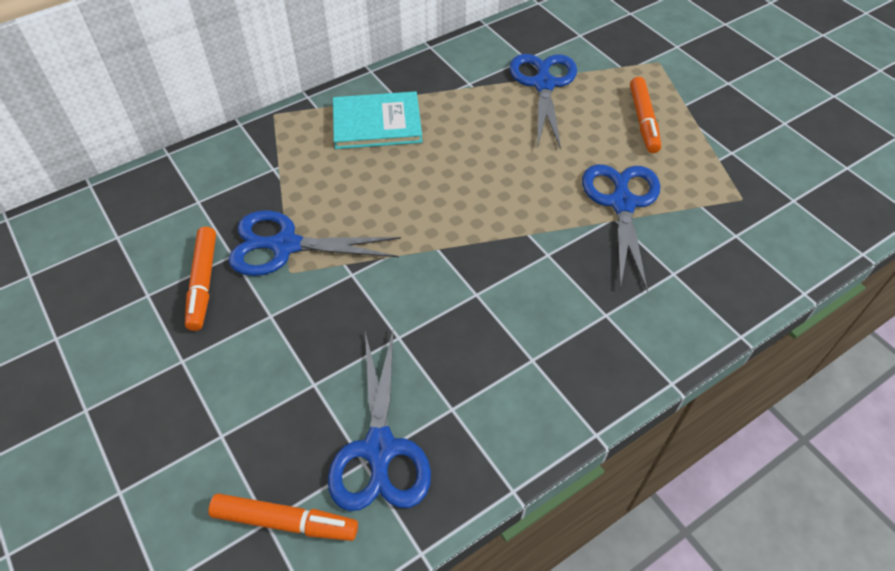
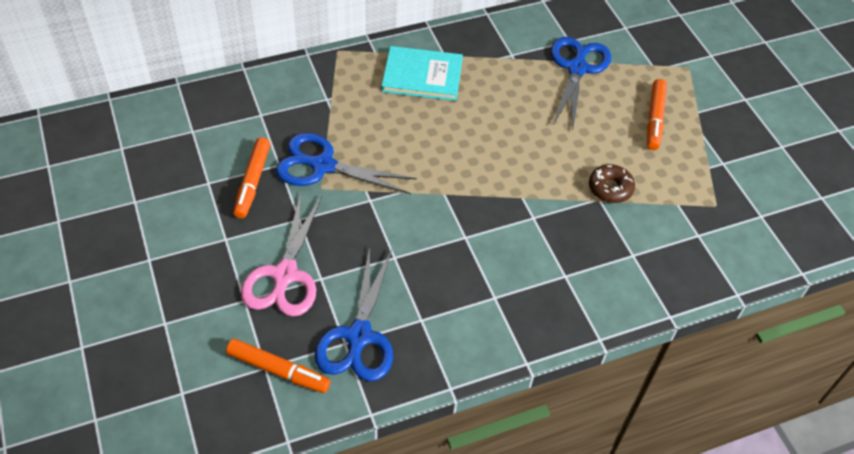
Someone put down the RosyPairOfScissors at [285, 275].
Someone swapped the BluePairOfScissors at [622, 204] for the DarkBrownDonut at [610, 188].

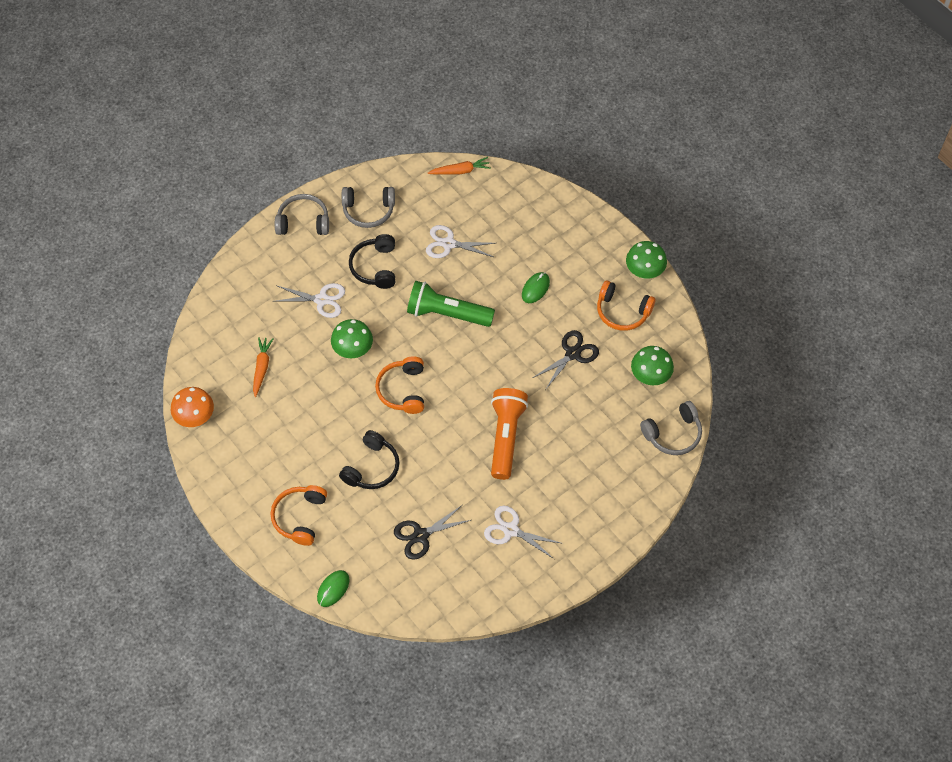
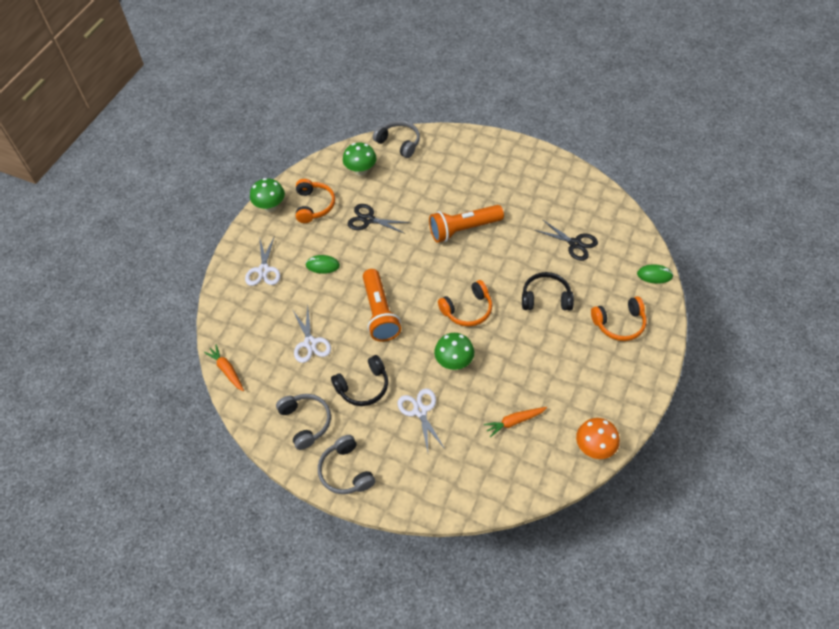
Someone carried the SnowWhitePairOfScissors from [511, 530] to [263, 270].
Someone repainted the EmeraldFlashlight at [447, 313], which became the OrangeColouredFlashlight at [379, 313].

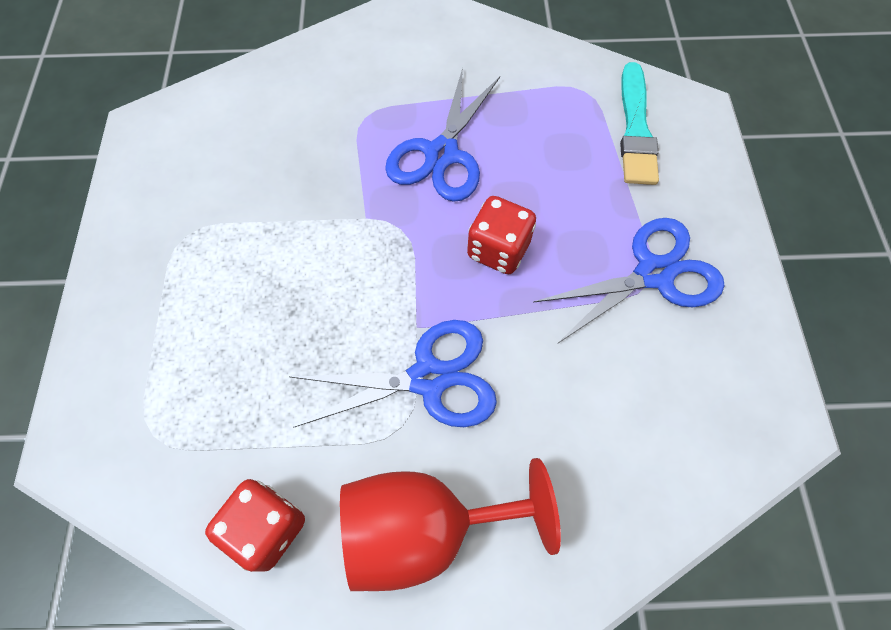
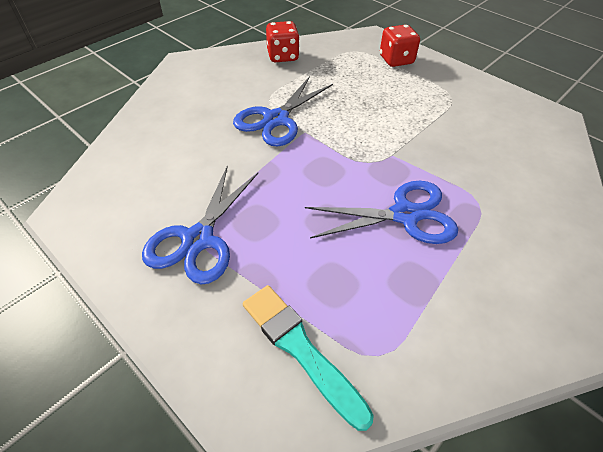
Someone rotated the BluePairOfScissors at [441, 154] by 105 degrees clockwise.
Someone carried the ScarletGameDie from [498, 250] to [396, 60].
Someone took away the ScarletGoblet at [424, 527].

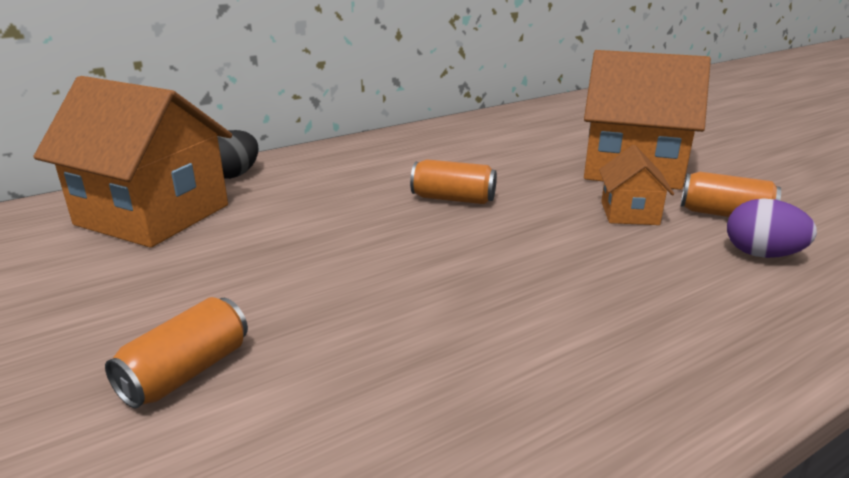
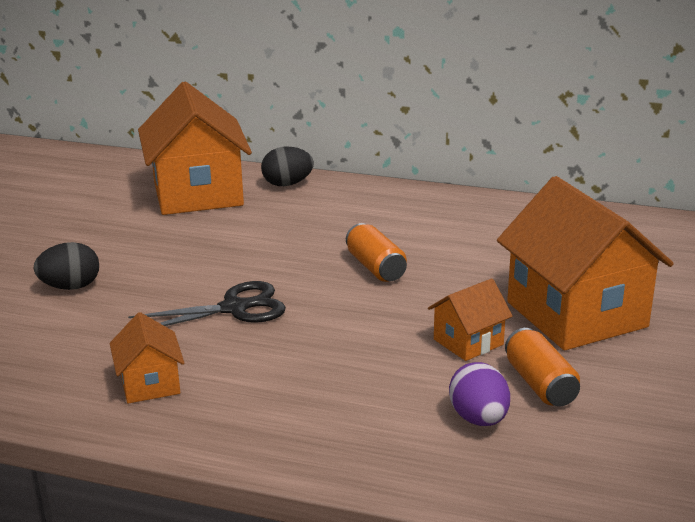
Someone swapped the OrangeColouredTin at [186, 372] for the BlackEggShape at [71, 287].
Someone put down the OrangeColouredHouse at [150, 384].
Someone put down the BlackPairOfScissors at [234, 308].

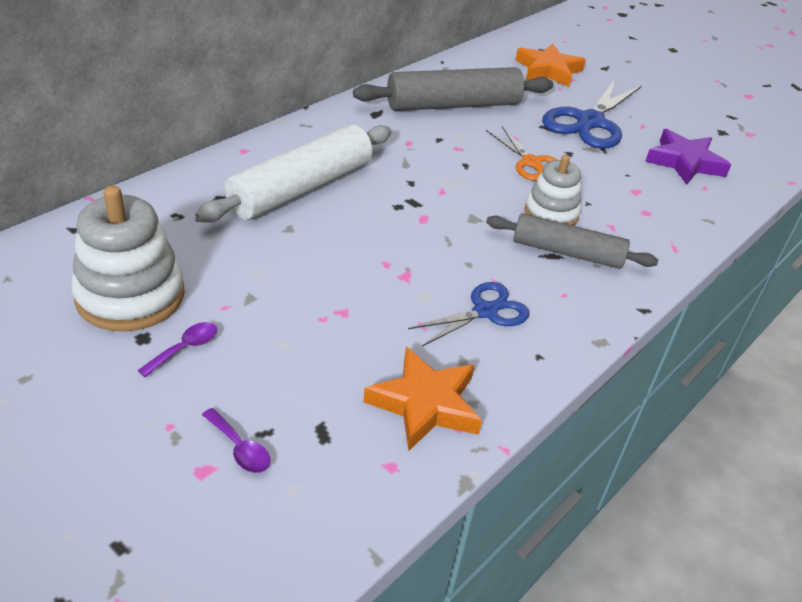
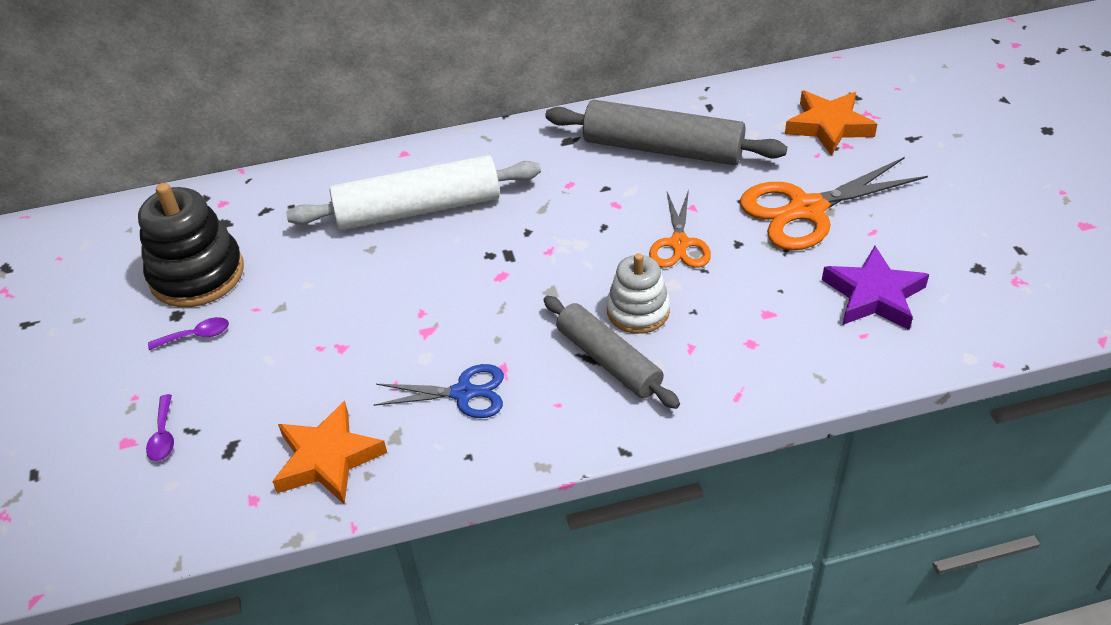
Someone repainted the SnowWhiteStackingToy at [130, 296], which became the BlackStackingToy at [197, 274].
Someone repainted the BluePairOfScissors at [590, 122], which became the OrangeColouredPairOfScissors at [807, 209].

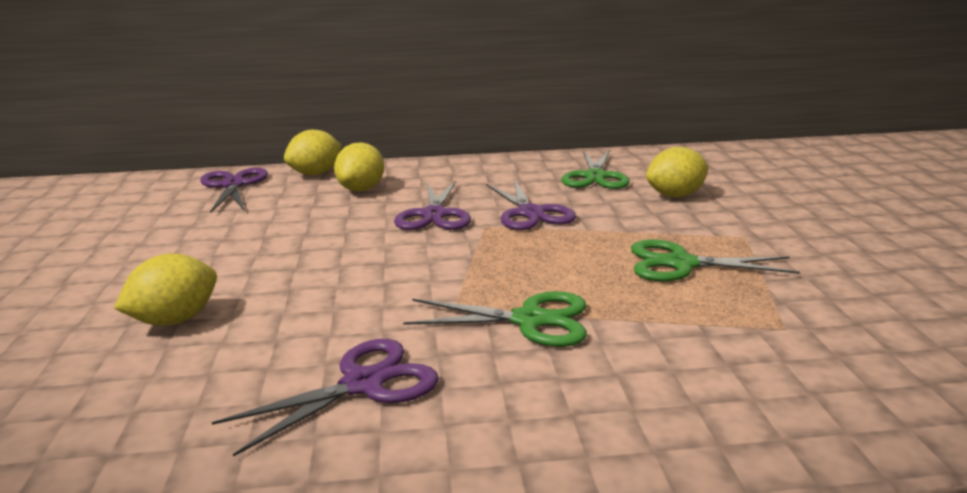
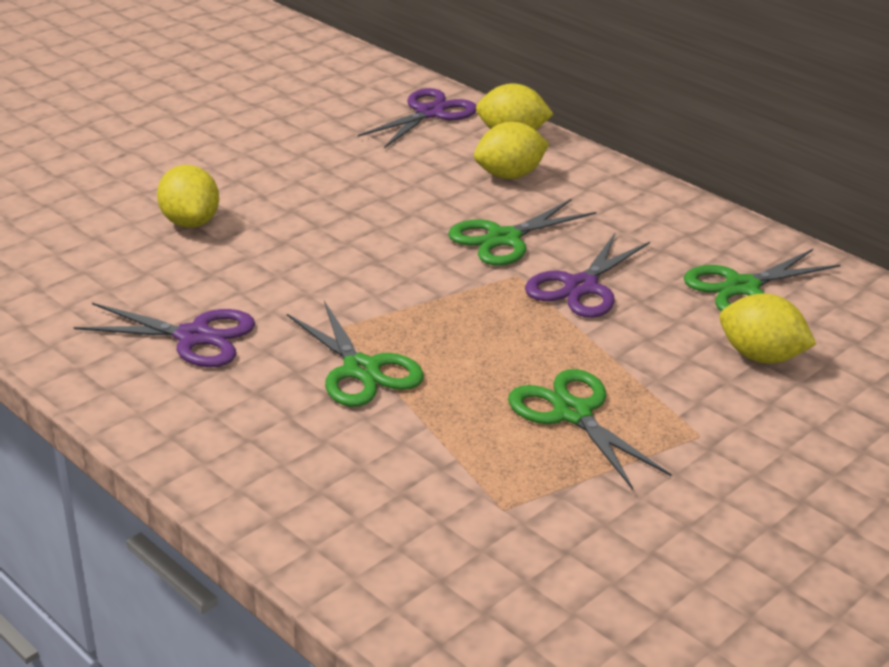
Someone rotated the GoldenCitrusFruit at [175, 320] by 60 degrees clockwise.
Someone repainted the VioletPairOfScissors at [434, 215], which became the EmeraldPairOfScissors at [504, 238].

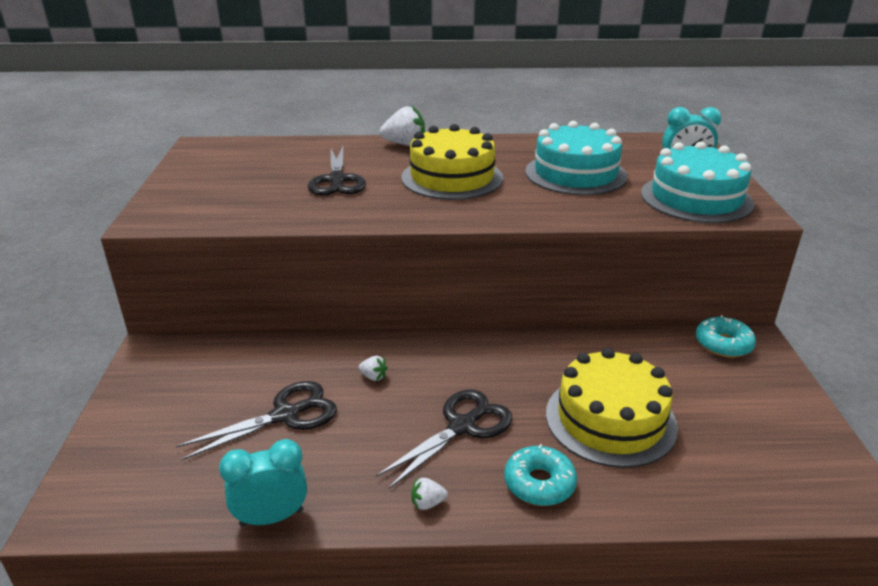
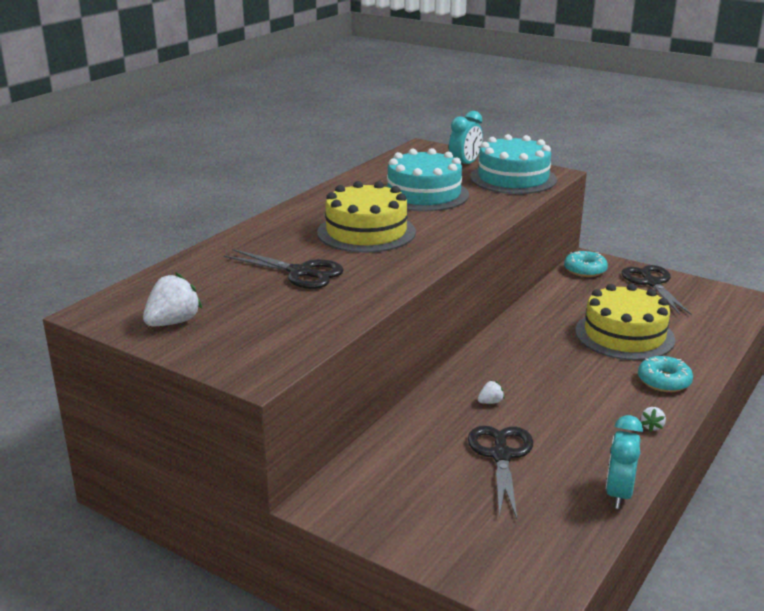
Someone carried the SnowWhiteBerry from [405, 144] to [173, 322].
Someone carried the BlackPairOfScissors from [462, 427] to [652, 283].

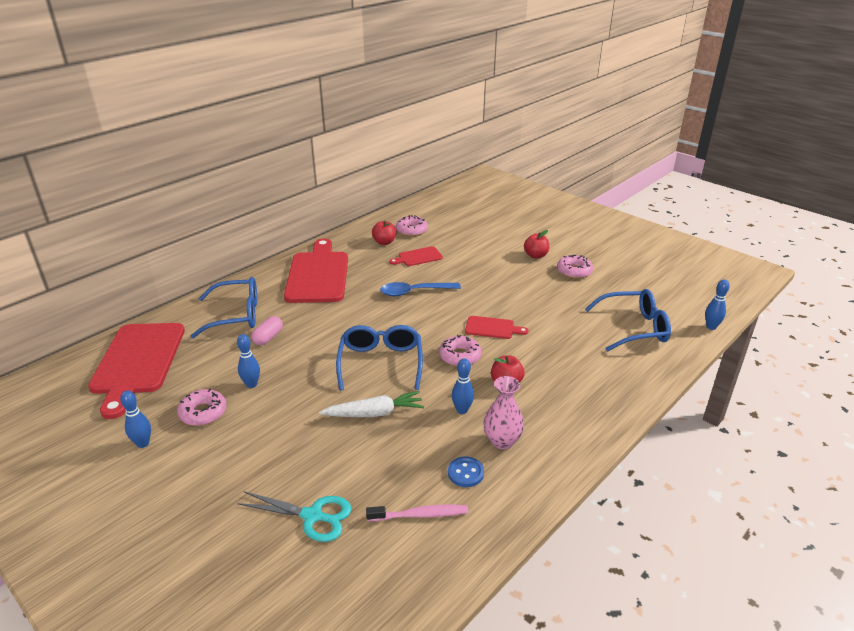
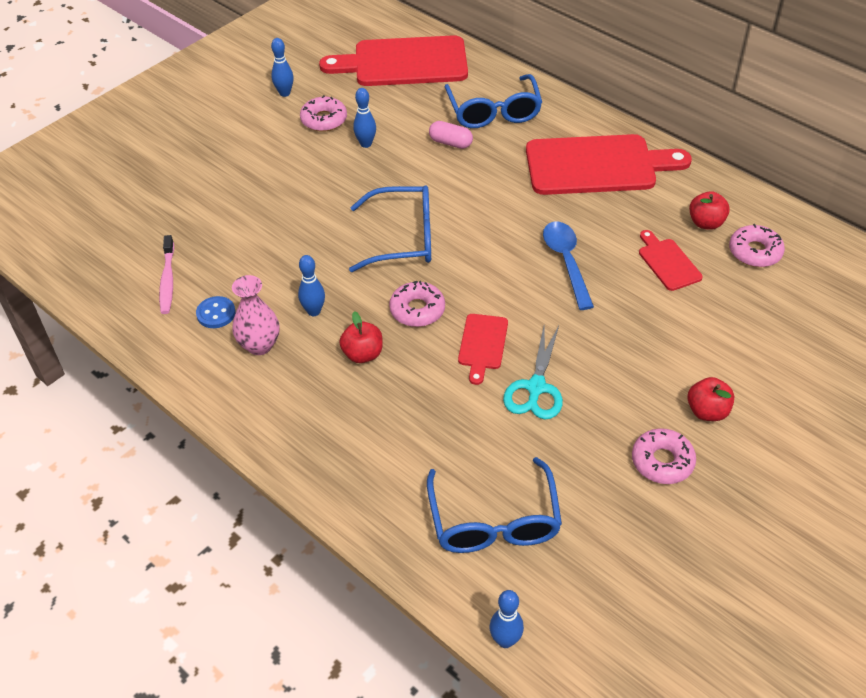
Someone carried the AquaPairOfScissors from [312, 516] to [536, 387].
Someone took away the SnowWhiteCarrot at [374, 413].

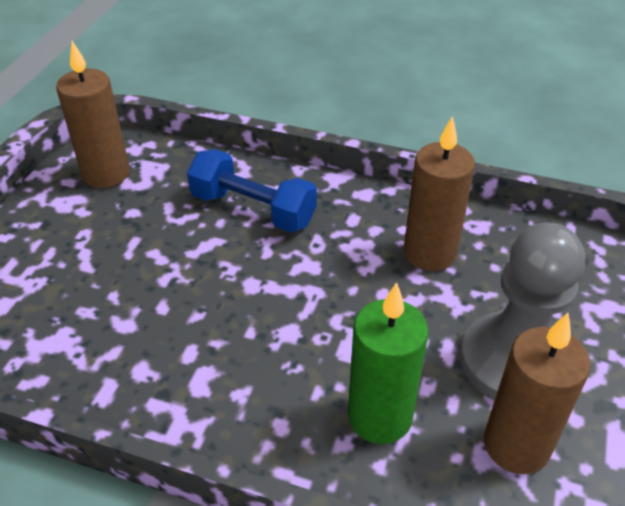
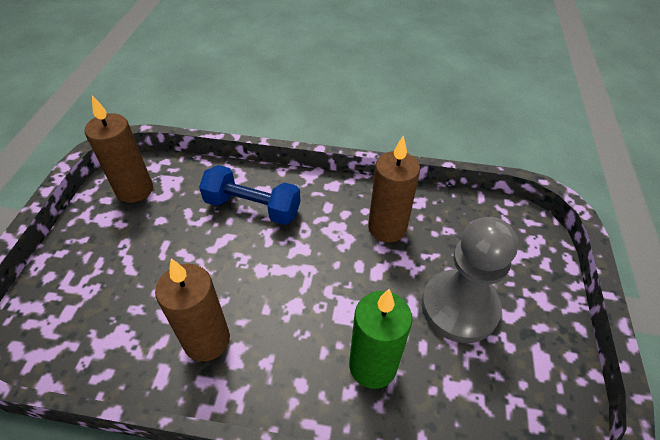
Someone carried the DarkBrownPillarCandle from [516, 445] to [207, 340].

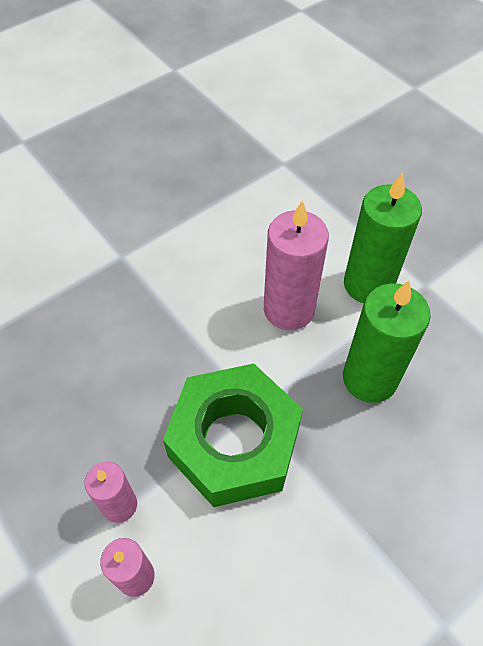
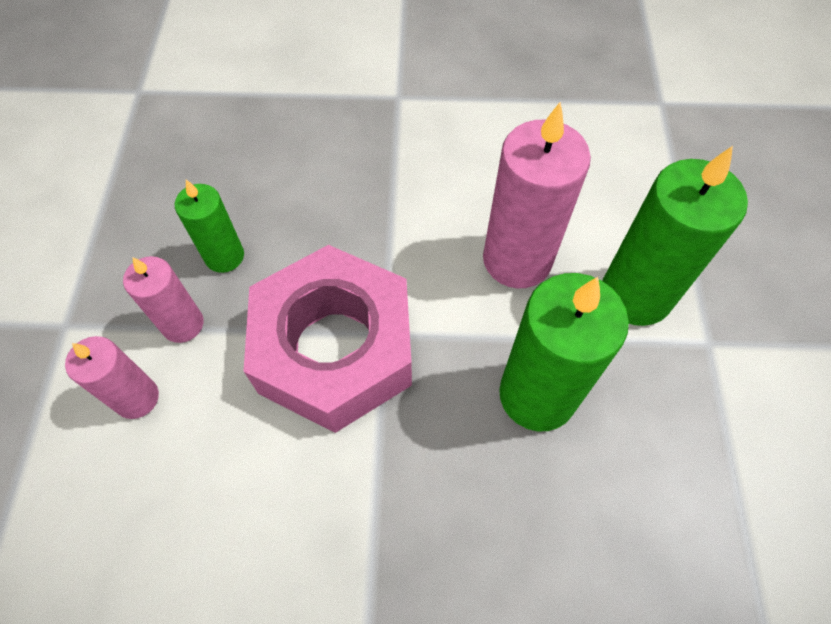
Someone put down the EmeraldPillarCandle at [224, 256].
Someone repainted the EmeraldHexNut at [234, 442], which became the RosyHexNut at [335, 349].

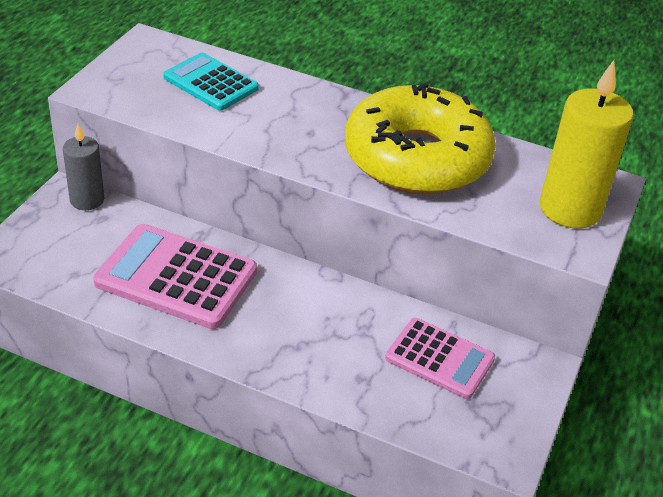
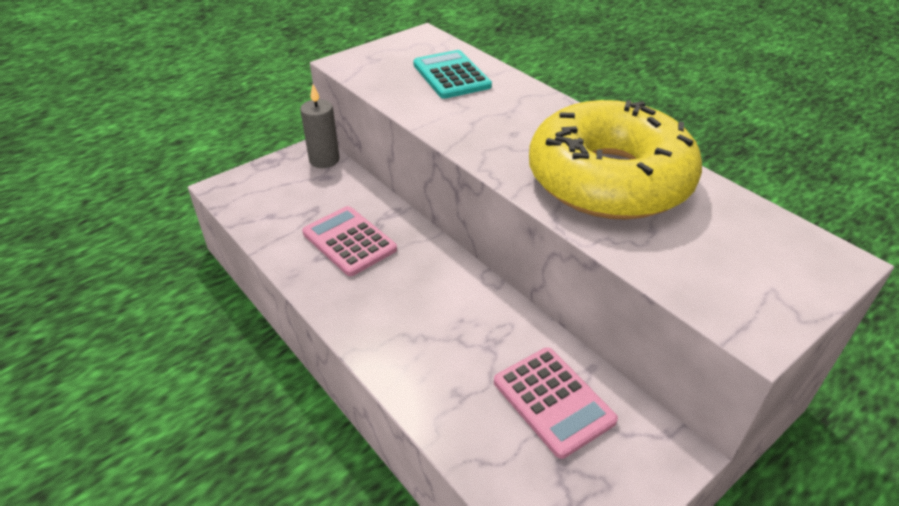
Someone scaled the RosyCalculator at [176, 277] by 0.64.
Someone took away the GoldenPillarCandle at [570, 209].

